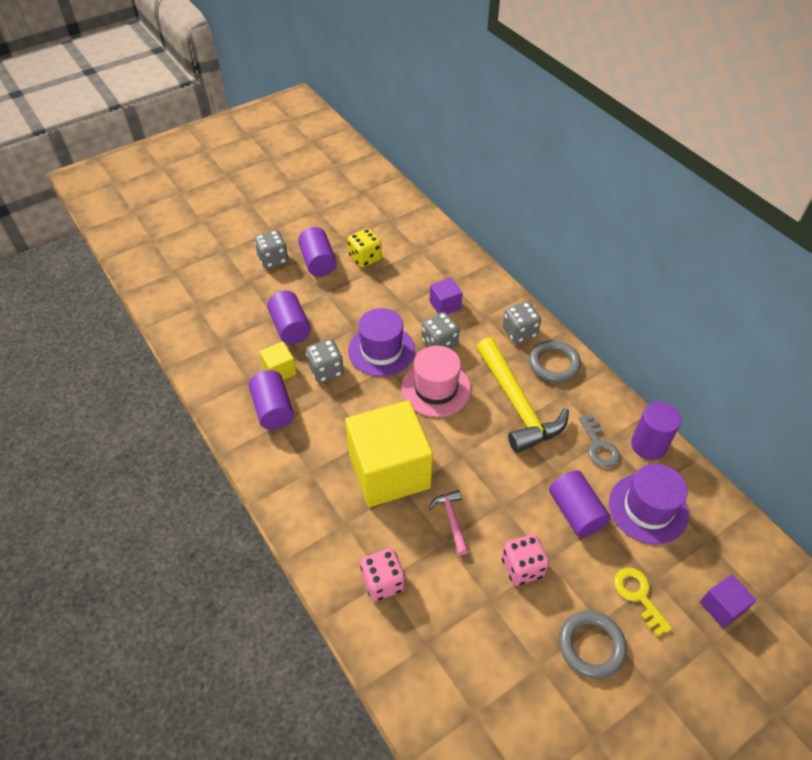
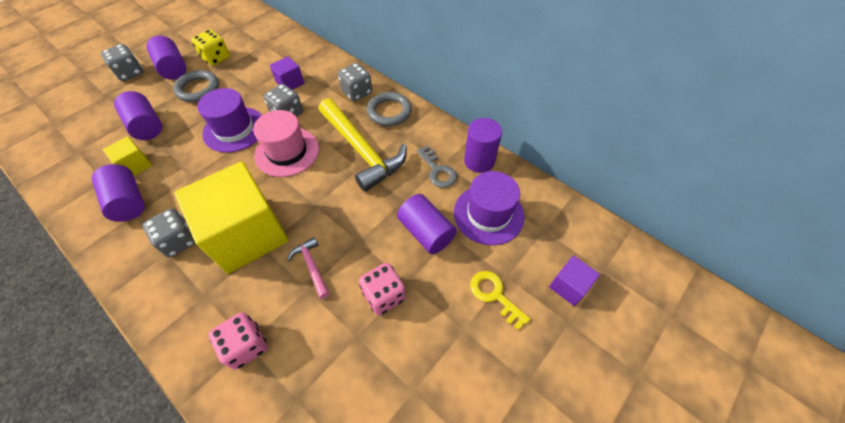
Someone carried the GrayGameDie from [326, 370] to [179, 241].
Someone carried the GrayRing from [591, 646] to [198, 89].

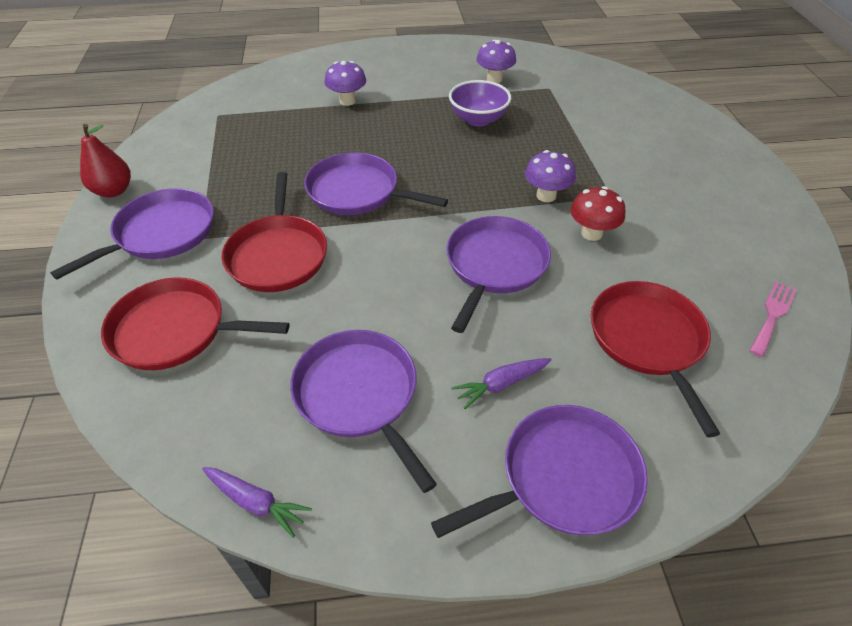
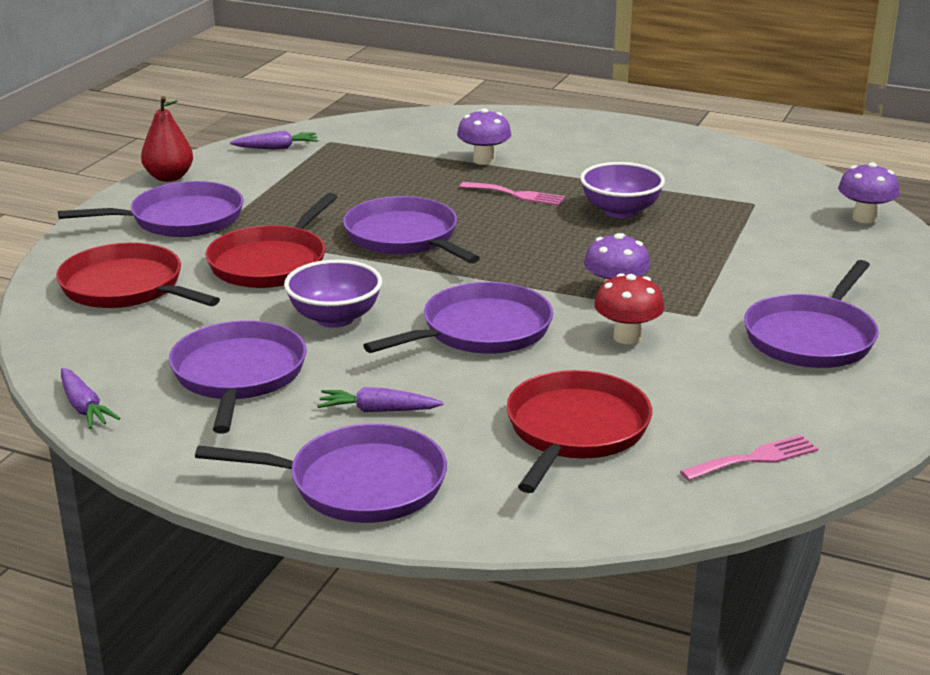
Someone put down the VioletCarrot at [276, 148].
Someone put down the VioletServingBowl at [335, 318].
Someone put down the RosyTableFork at [516, 195].
Someone put down the VioletPan at [811, 337].
Someone carried the VioletFungus from [494, 79] to [864, 218].

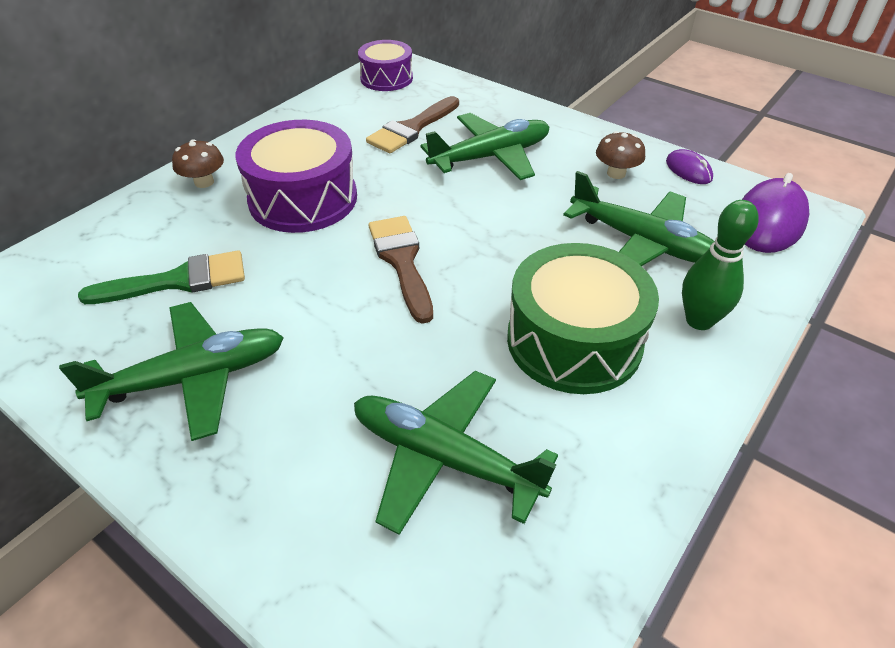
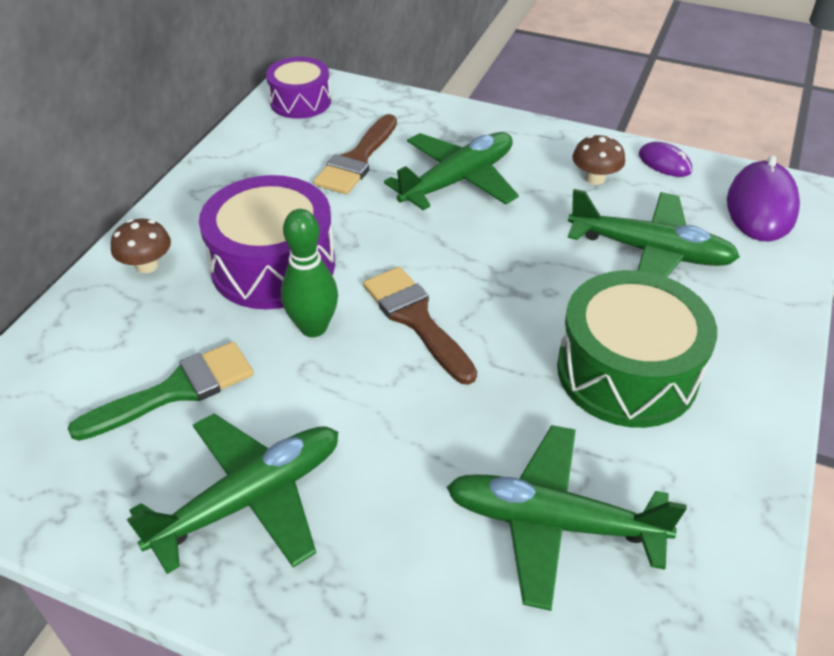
Someone carried the EmeraldSkittle from [699, 320] to [313, 327].

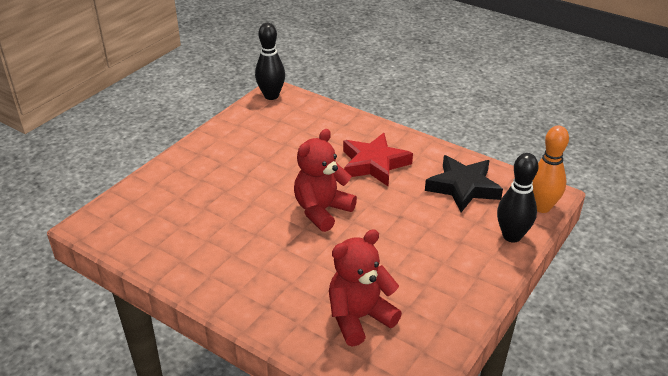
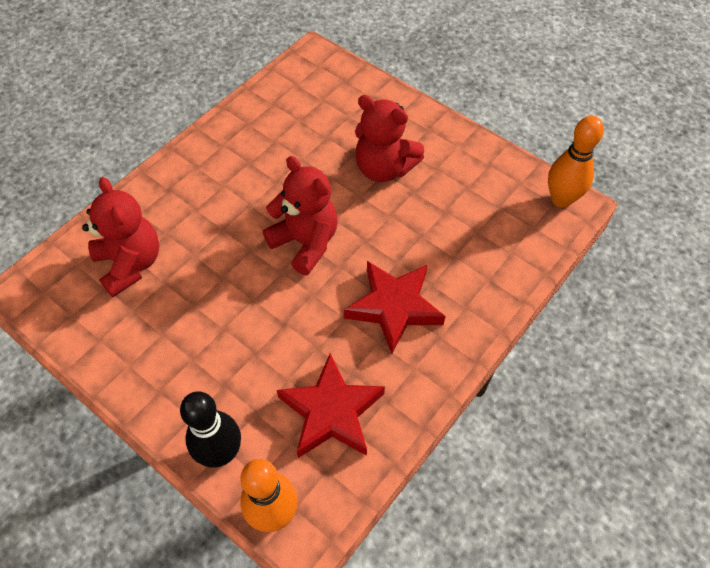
Someone repainted the BlackStar at [463, 187], which became the ScarletStar at [331, 412].
Someone put down the ScarletStuffedBear at [384, 168].
Someone repainted the BlackSkittle at [271, 96], which became the OrangeColouredSkittle at [561, 199].

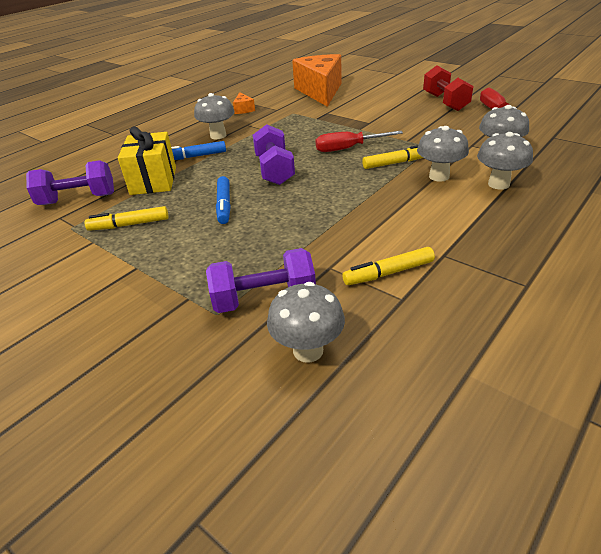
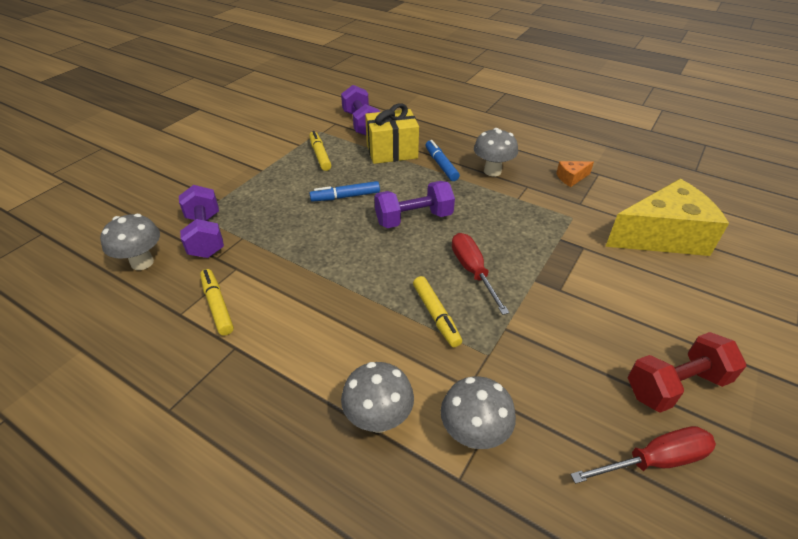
Someone repainted the OrangeColouredCheeseWedge at [320, 91], which became the GoldenCheeseWedge at [662, 236].
Someone took away the GrayFungus at [439, 176].

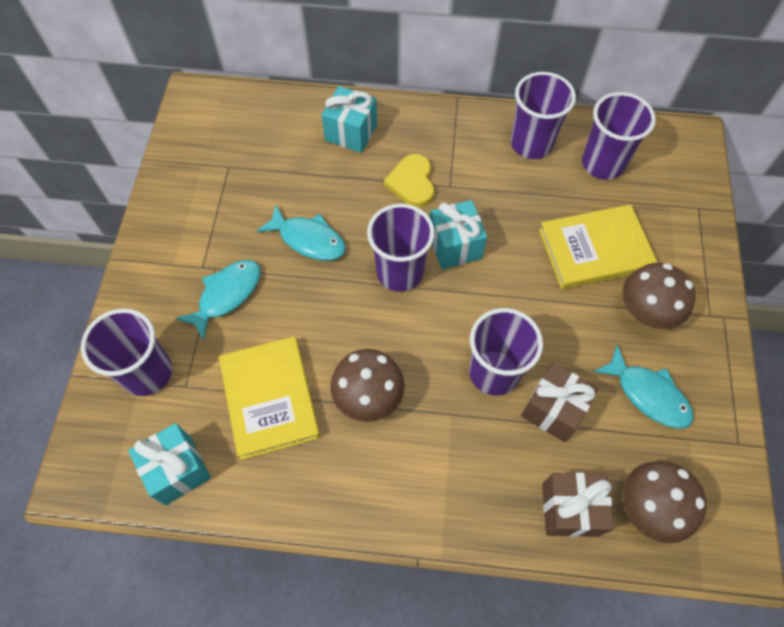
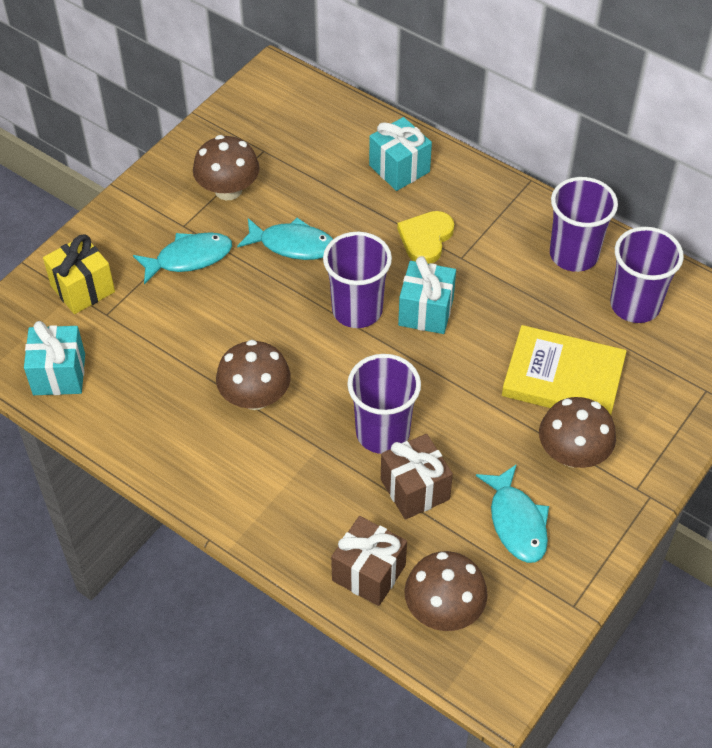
Someone swapped the VioletBeaker at [147, 373] for the GoldenPresent at [83, 289].
Someone put down the DarkBrownFungus at [228, 190].
Someone rotated the AquaToyFish at [308, 239] by 45 degrees counterclockwise.
Someone took away the GoldenHardcover at [270, 399].

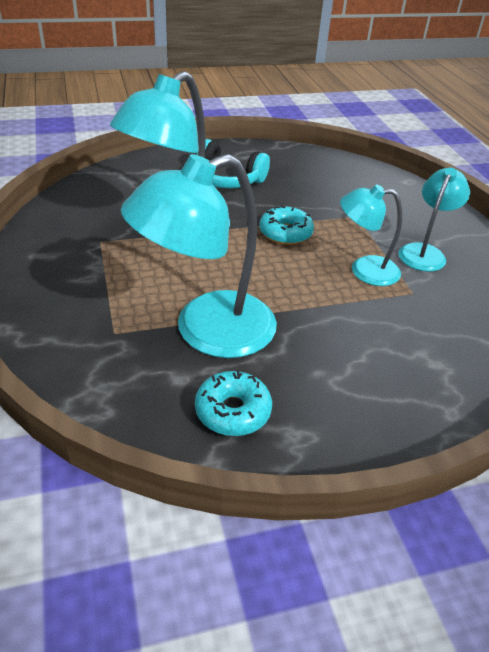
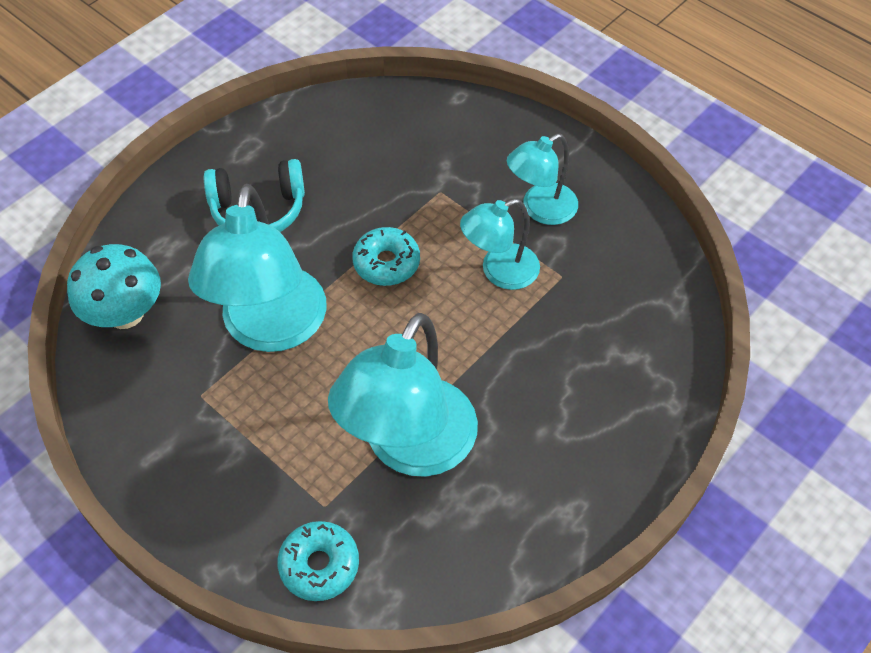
Someone put down the AquaFungus at [125, 313].
Someone carried the AquaDonut from [233, 411] to [319, 565].
Someone rotated the AquaLamp at [424, 252] by 120 degrees counterclockwise.

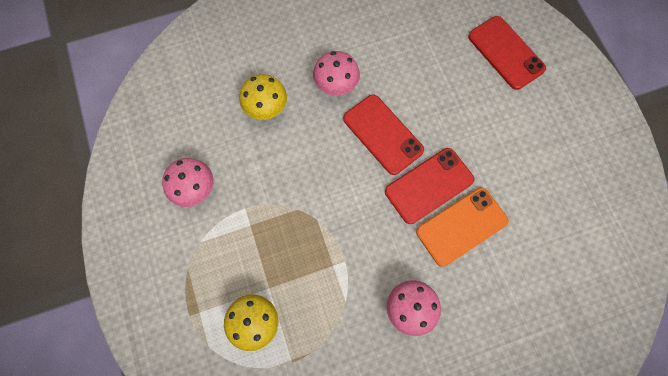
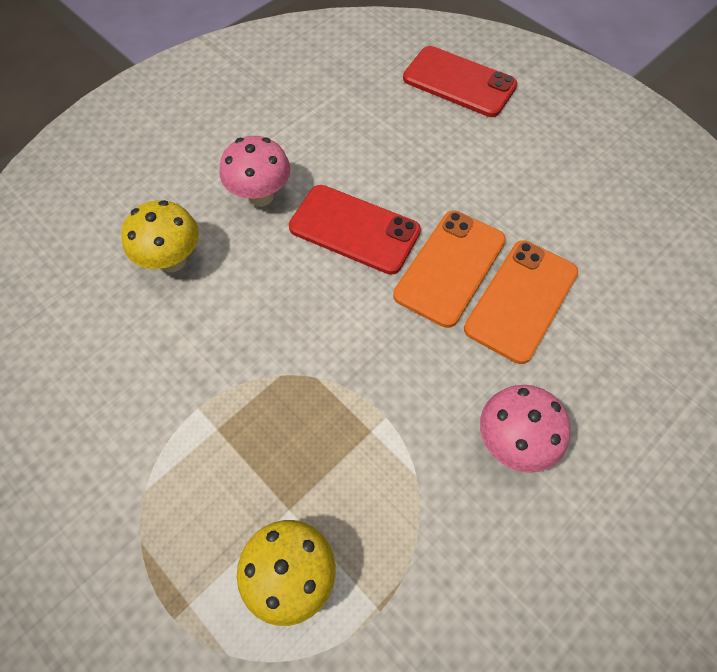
Someone repainted the ScarletSmartphone at [429, 185], which became the OrangeColouredSmartphone at [450, 267].
Someone took away the RosyFungus at [195, 190].

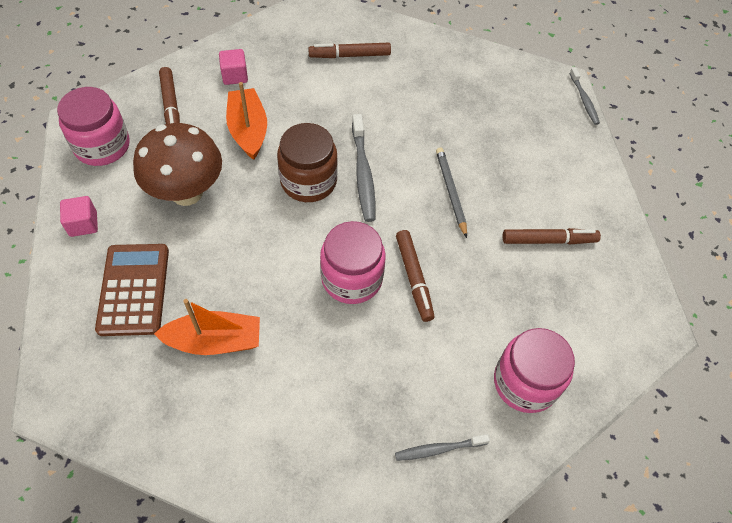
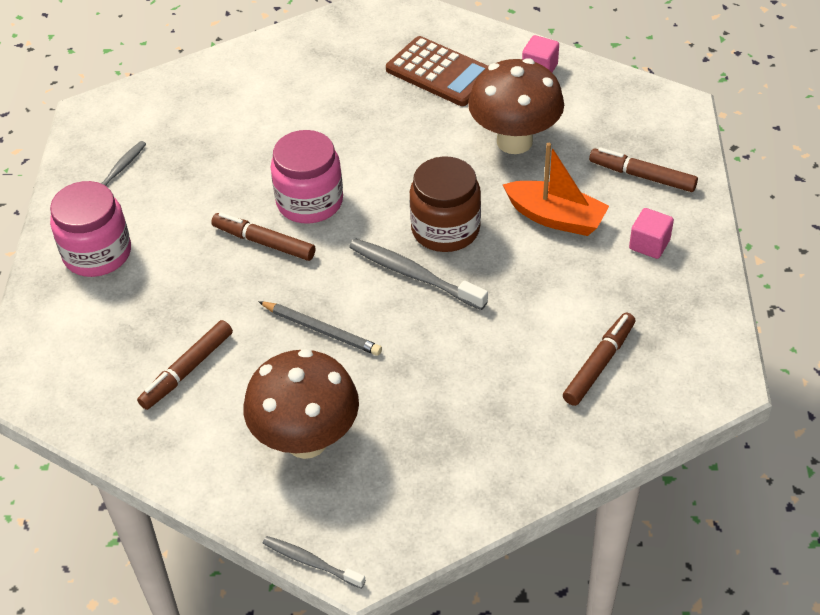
Someone put down the DarkBrownFungus at [306, 440].
Someone took away the RosyJar at [102, 146].
Someone took away the OrangeColouredBoat at [214, 341].

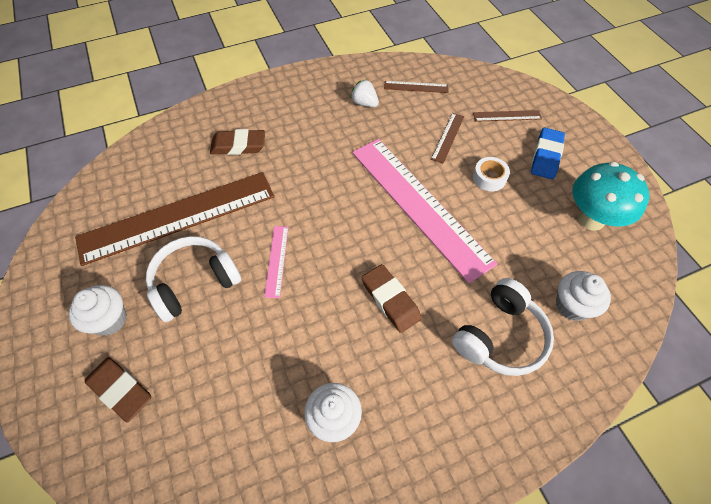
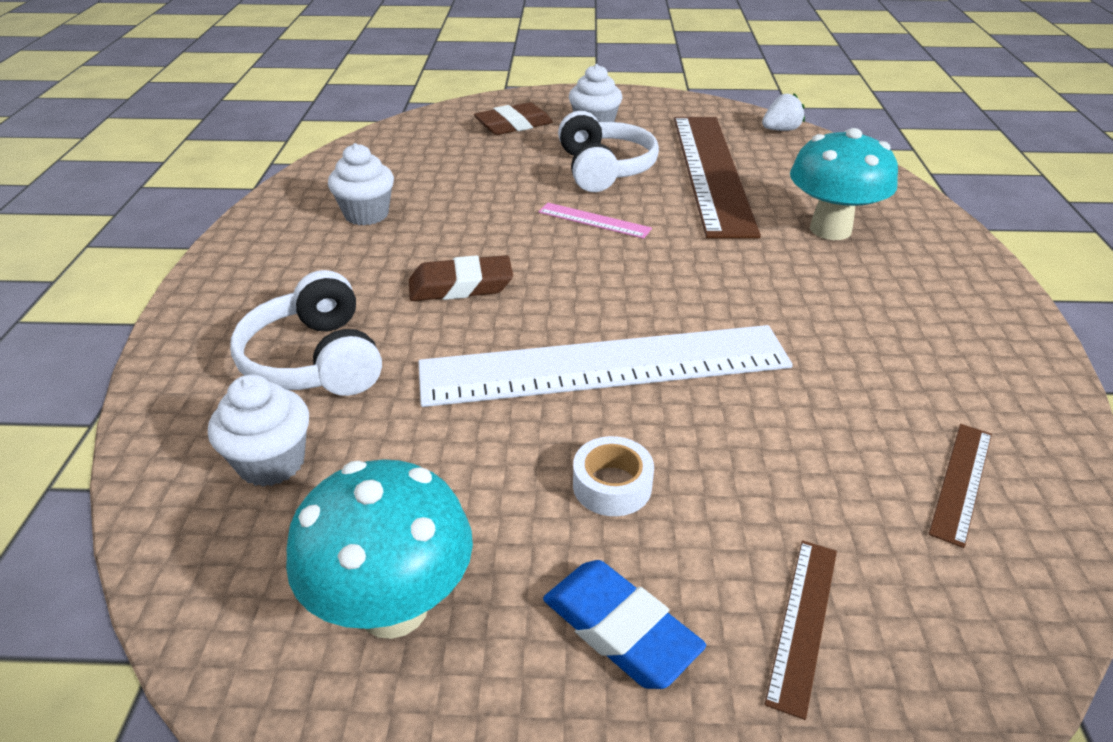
Someone repainted the RosyRuler at [419, 204], which became the SnowWhiteRuler at [605, 366].
Someone carried the SnowWhiteBerry from [364, 103] to [781, 130].
Someone swapped the DarkBrownPencilEraser at [238, 146] for the AquaFungus at [830, 229].
Someone took away the DarkBrownRuler at [447, 137].

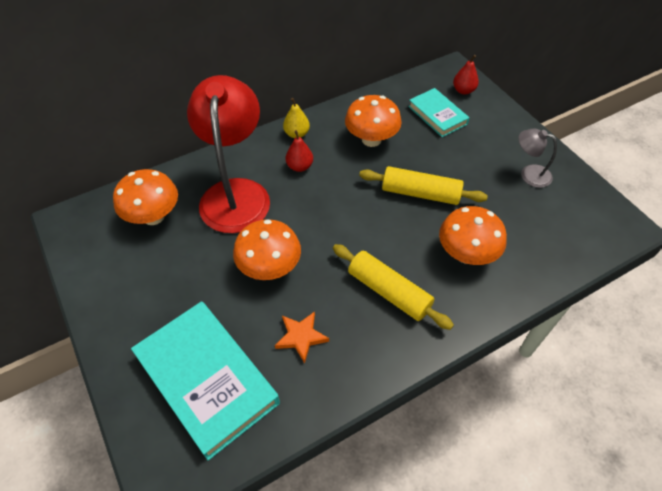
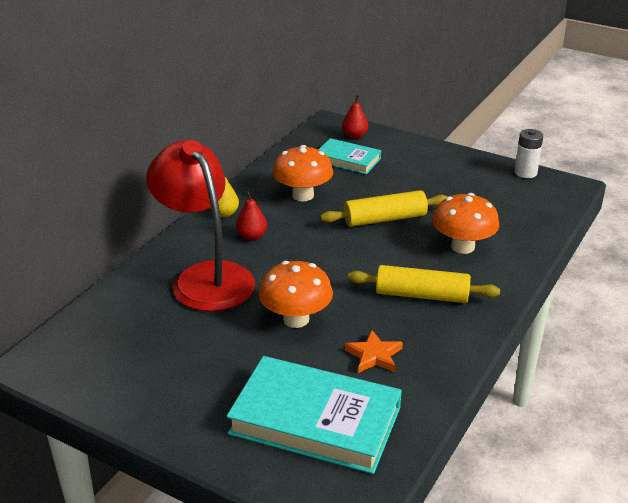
Someone put down the SnowWhitePowerCell at [525, 173].
Someone took away the OrangeColouredFungus at [153, 216].
Someone took away the GrayLamp at [529, 174].

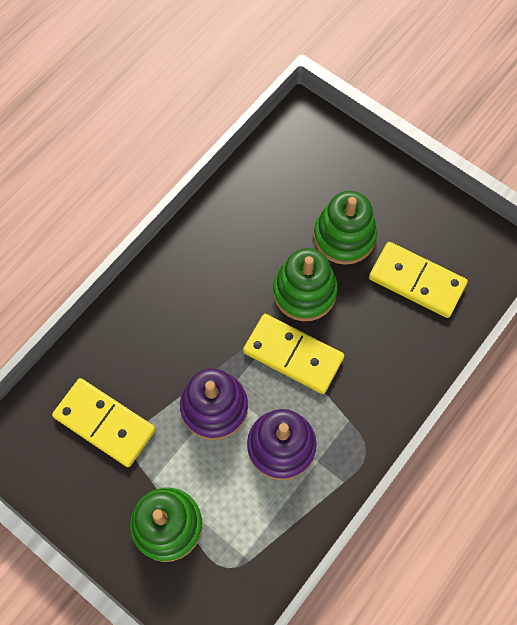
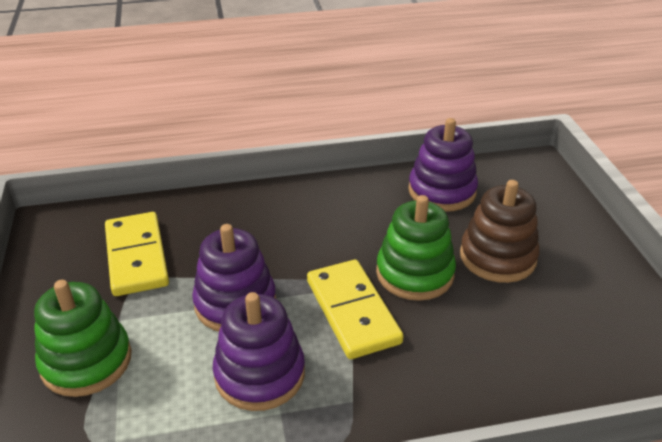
Someone put down the VioletStackingToy at [442, 191].
Someone repainted the EmeraldStackingToy at [344, 237], which became the DarkBrownStackingToy at [497, 257].
Someone took away the GoldenDominoTile at [416, 281].

